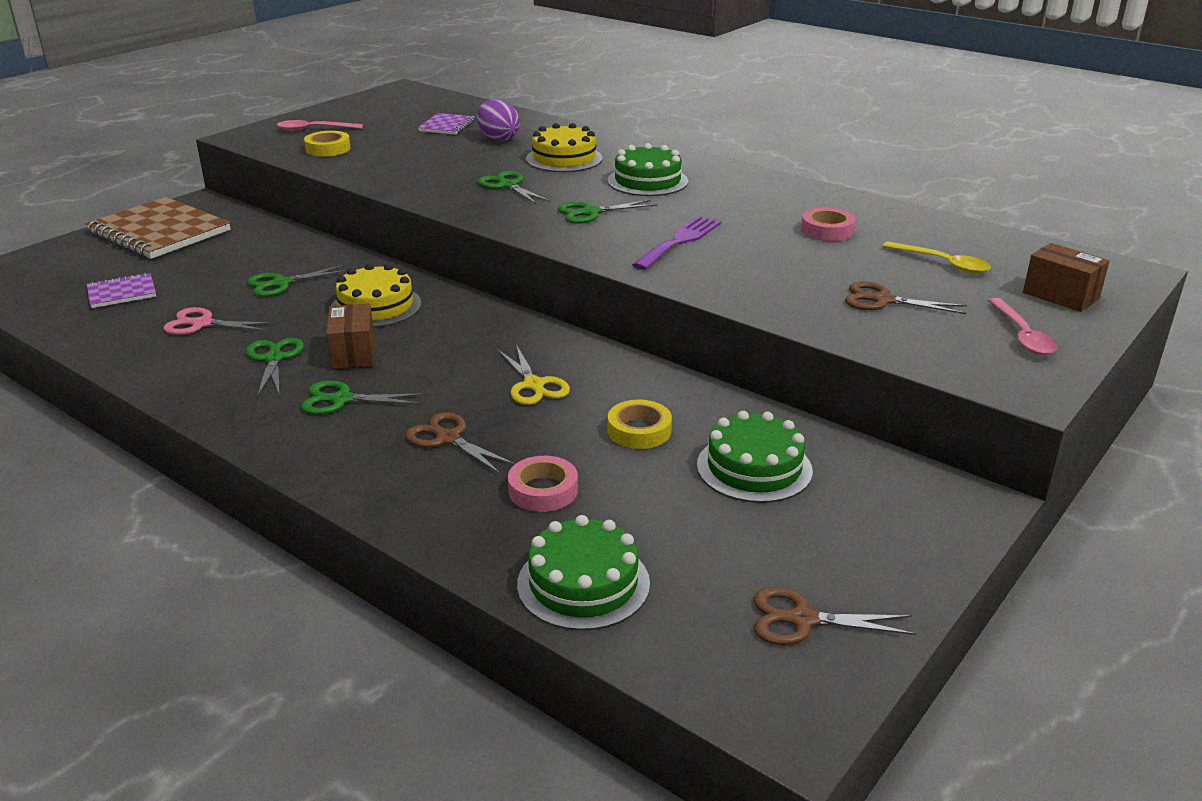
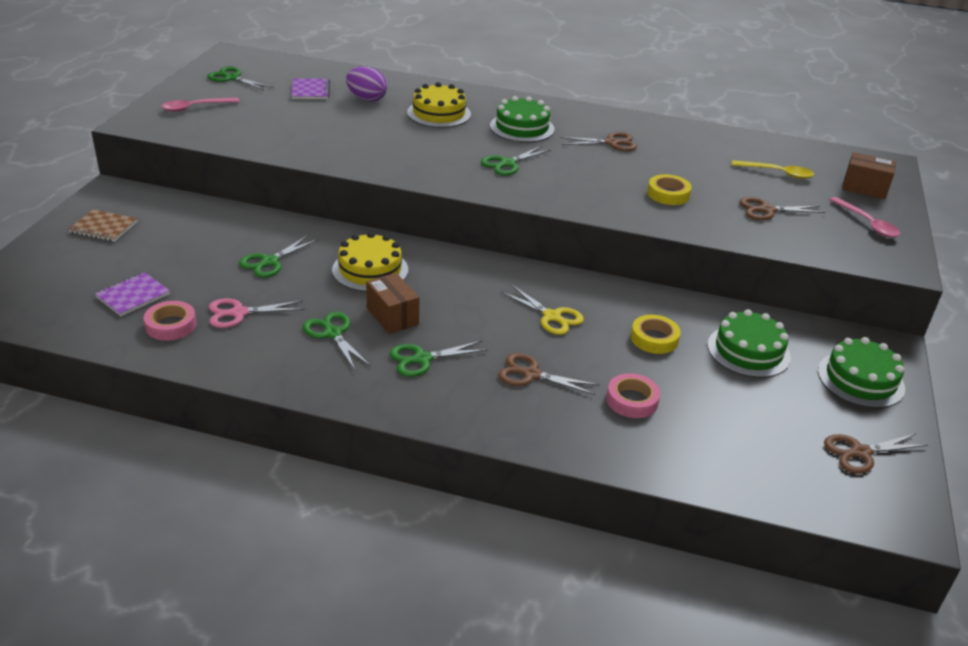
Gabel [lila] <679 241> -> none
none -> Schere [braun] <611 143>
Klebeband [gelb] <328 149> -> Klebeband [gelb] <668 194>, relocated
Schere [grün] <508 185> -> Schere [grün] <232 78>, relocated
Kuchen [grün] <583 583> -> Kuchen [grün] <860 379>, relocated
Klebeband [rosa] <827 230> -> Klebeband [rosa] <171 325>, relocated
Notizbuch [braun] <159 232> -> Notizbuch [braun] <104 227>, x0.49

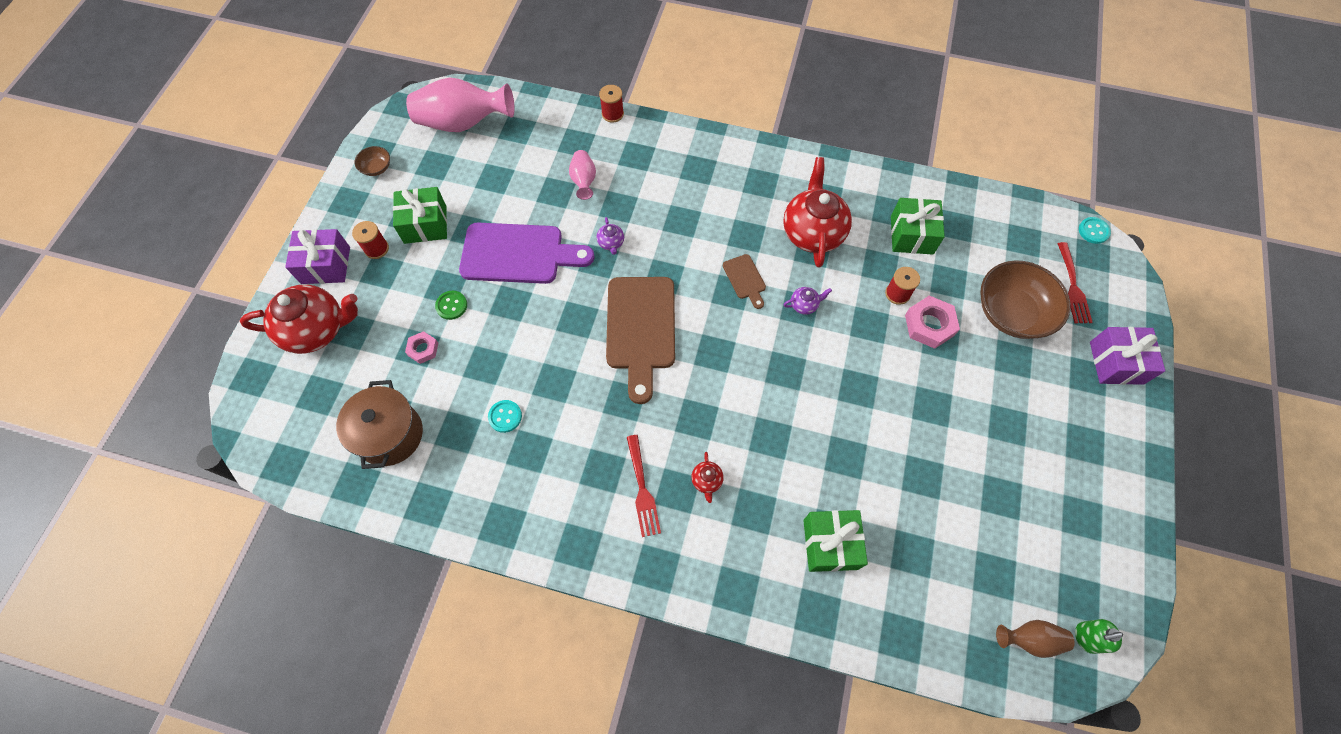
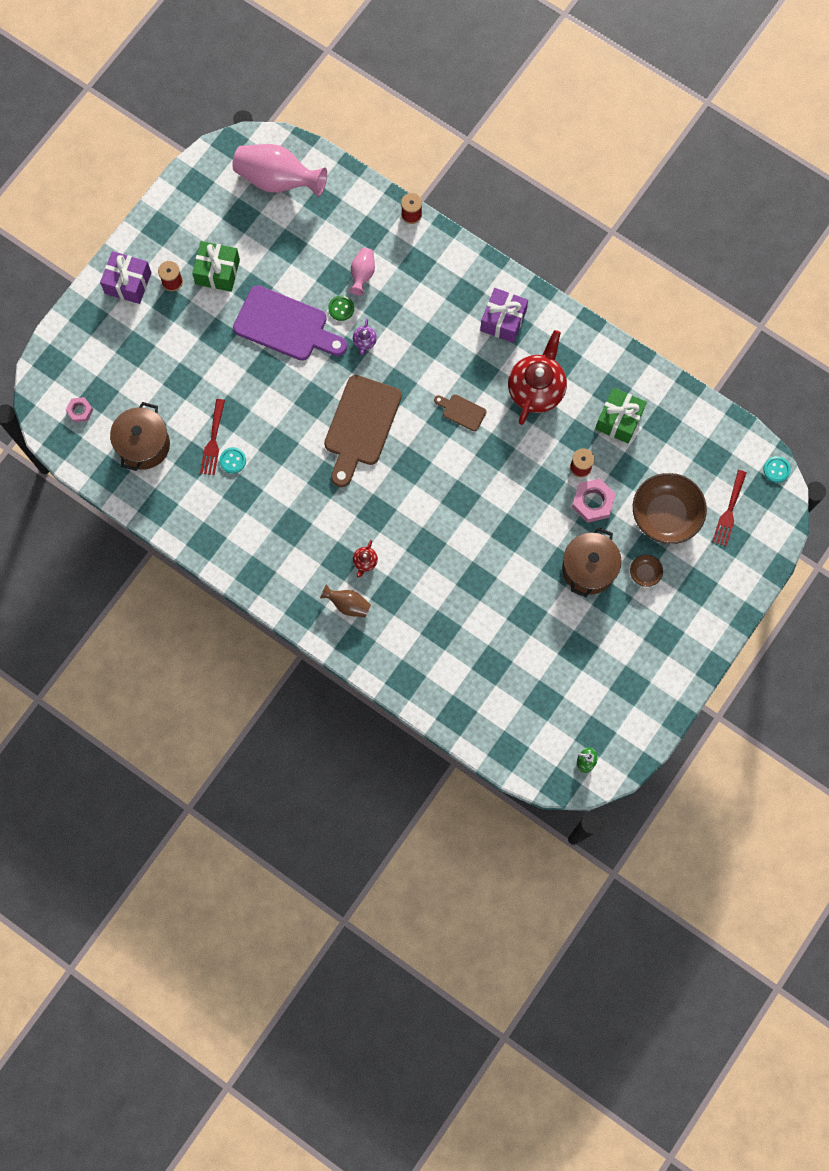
Teekanne [rot] <317 329> -> none
Teekanne [lila] <804 305> -> none
Geschenk [grün] <830 544> -> none
none -> Kochtopf [braun] <588 569>
Schüssel [braun] <376 168> -> Schüssel [braun] <644 573>, relocated
Sechskantmutter [rosa] <423 349> -> Sechskantmutter [rosa] <80 411>, relocated
Knopf [grün] <451 306> -> Knopf [grün] <341 308>, relocated
Gabel [rot] <642 489> -> Gabel [rot] <213 441>, relocated
Vase [braun] <1029 639> -> Vase [braun] <348 604>, relocated
Geschenk [lila] <1116 363> -> Geschenk [lila] <503 320>, relocated
Schneidebrett [braun] <745 279> -> Schneidebrett [braun] <462 411>, 120 degrees clockwise

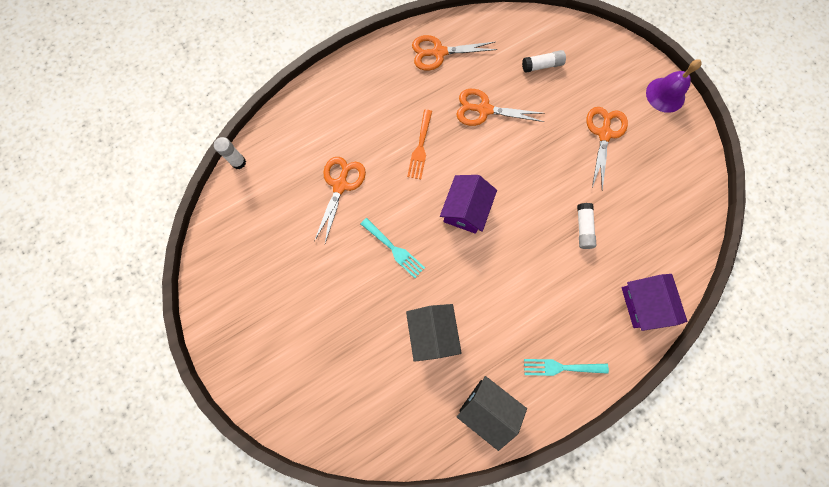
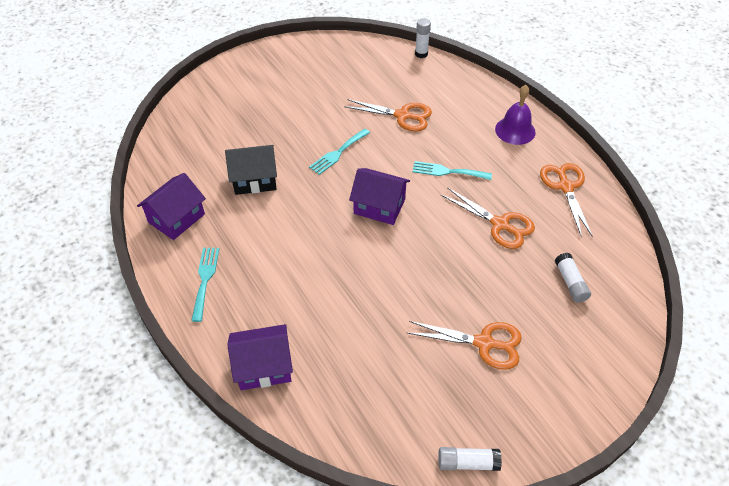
Klebestift [weiß] <583 228> -> Klebestift [weiß] <468 463>, relocated
Glocke [lila] <665 95> -> Glocke [lila] <515 130>, relocated
Gabel [orange] <420 147> -> Gabel [türkis] <447 171>
Haus [schwarz] <487 409> -> Haus [lila] <176 218>
Schere [orange] <484 110> -> Schere [orange] <500 225>, 120 degrees clockwise

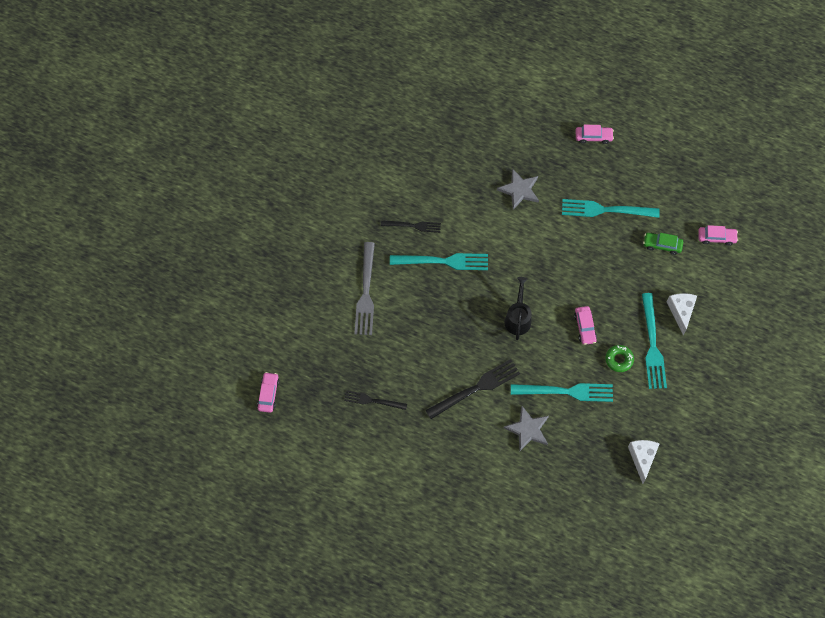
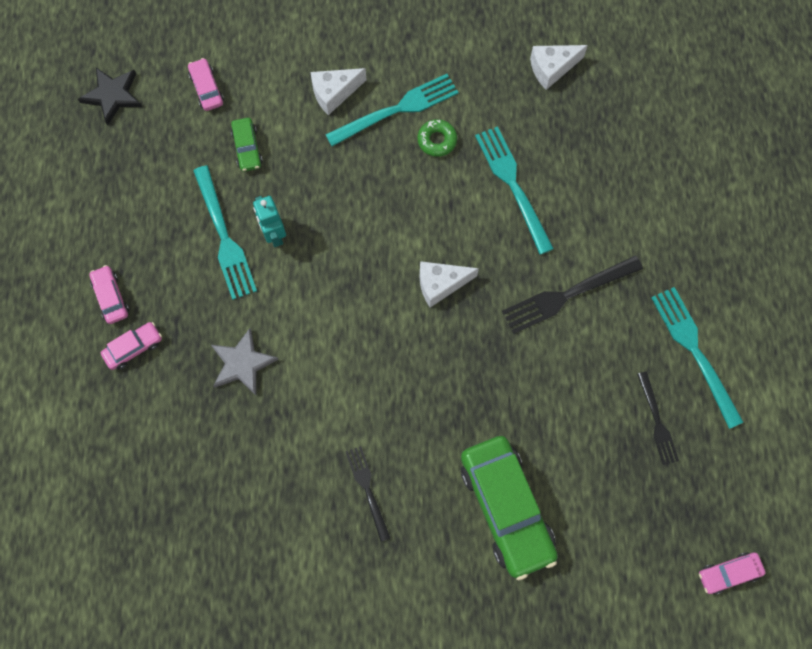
Stern [grau] <527 429> -> none
none -> Stern [schwarz] <112 95>
none -> Roboter [türkis] <274 234>
Gabel [türkis] <443 261> -> Gabel [türkis] <694 351>, relocated
Auto [rosa] <585 327> -> Auto [rosa] <134 348>, relocated
Gabel [grau] <366 293> -> Auto [grün] <506 508>
Gießkanne [schwarz] <518 318> -> Käse [weiß] <440 284>
Gabel [schwarz] <476 388> -> Gabel [schwarz] <567 295>, 60 degrees counterclockwise

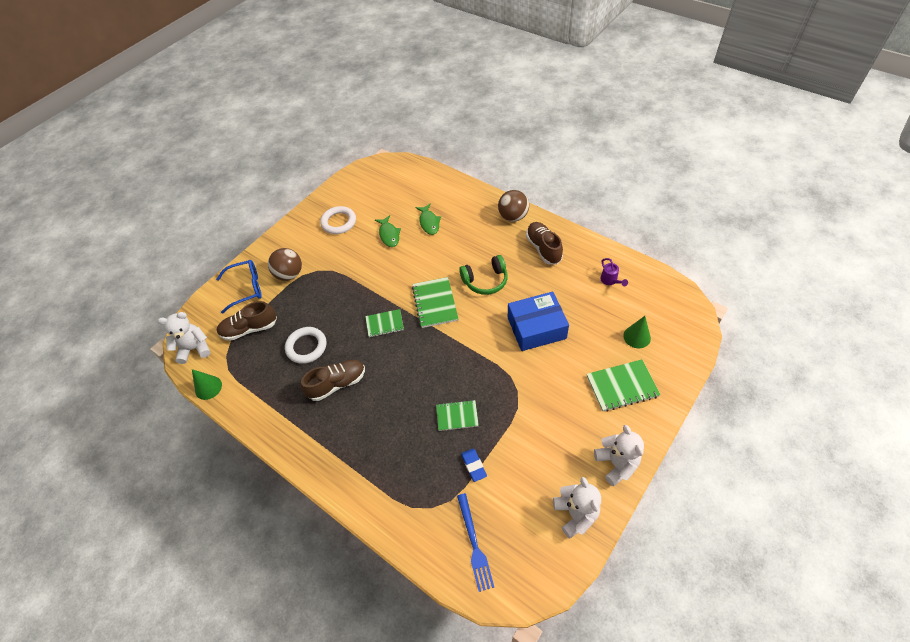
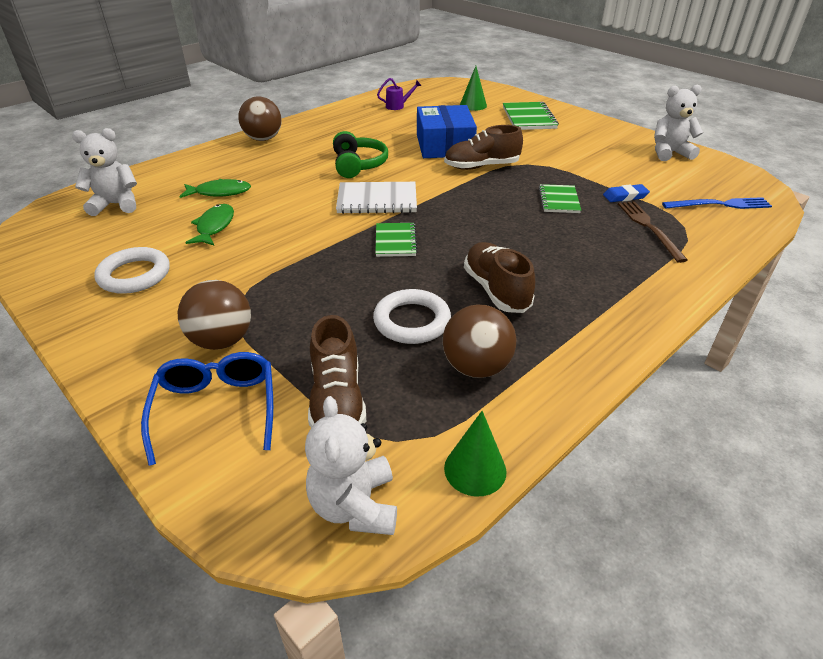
none -> Ball [braun] <476 367>
none -> Gabel [braun] <649 228>
Schuh [braun] <543 248> -> Schuh [braun] <481 166>, relocated
Teddybär [weiß] <616 464> -> Teddybär [weiß] <116 205>, relocated
Notizbuch [grün] <435 303> -> Notizbuch [weiß] <377 200>
Fisch [grün] <389 235> -> Fisch [grün] <214 226>, 75 degrees counterclockwise

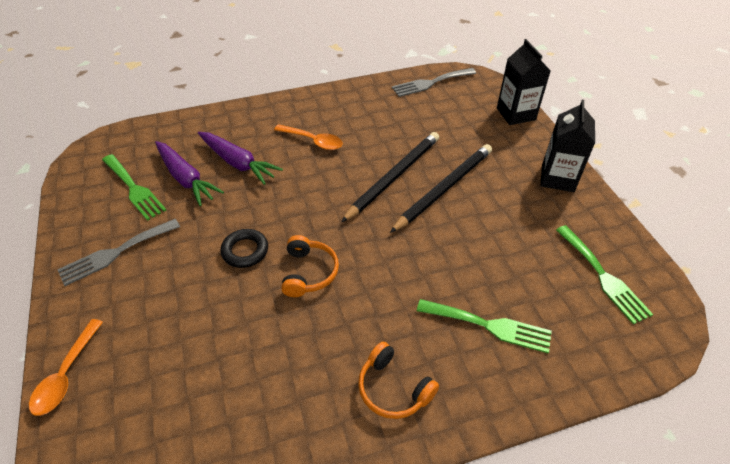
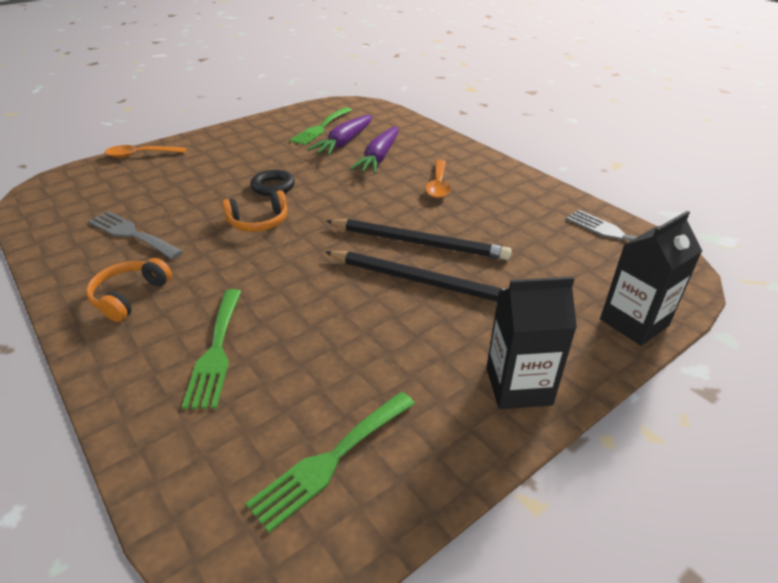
Gabel [grau] <115 253> -> Gabel [grau] <132 234>, relocated

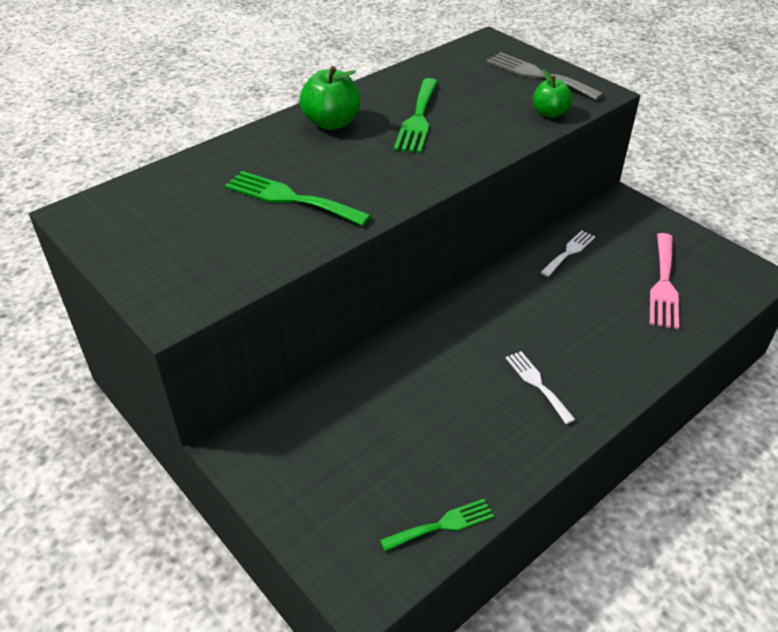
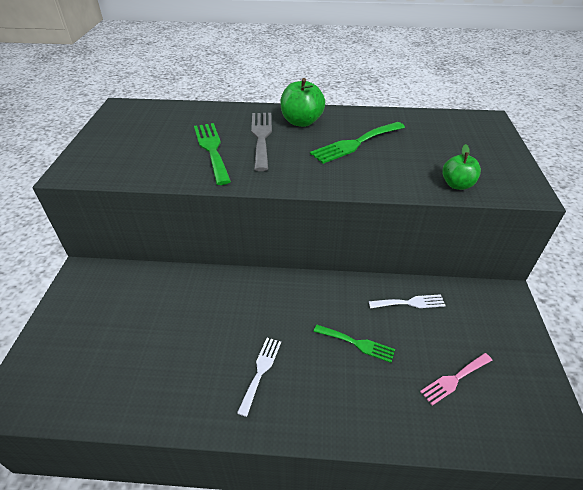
Gabel [grün] <442 525> -> Gabel [grün] <357 343>, relocated
Gabel [grau] <538 75> -> Gabel [grau] <261 137>, relocated
Gabel [rosa] <663 284> -> Gabel [rosa] <454 379>, x0.63

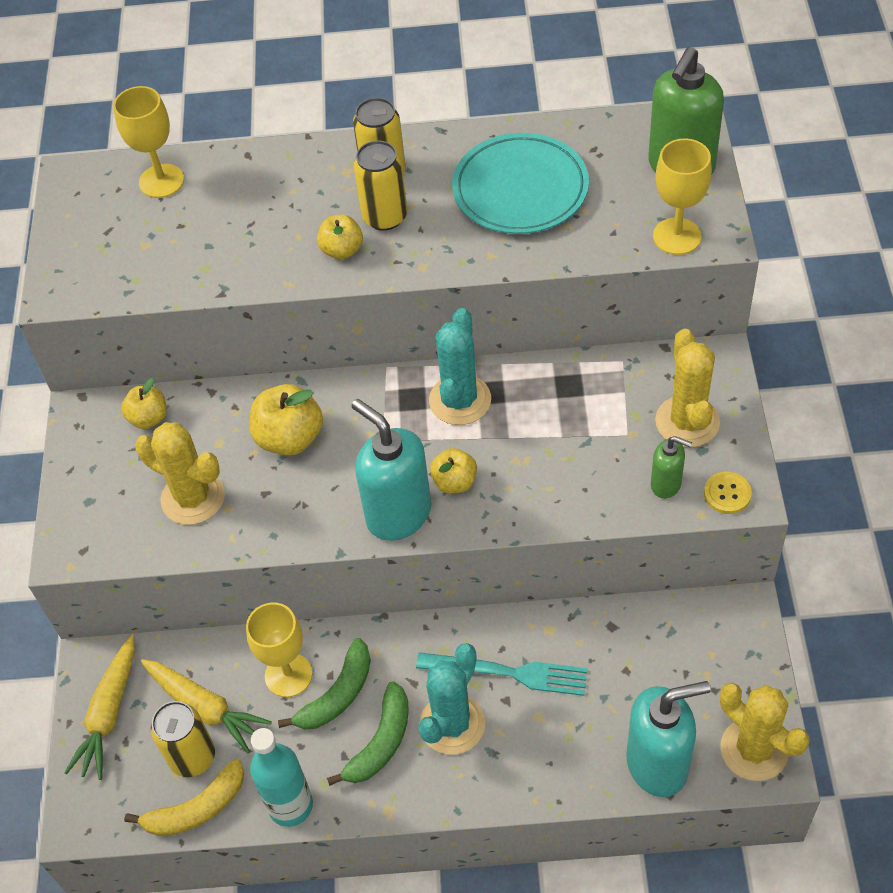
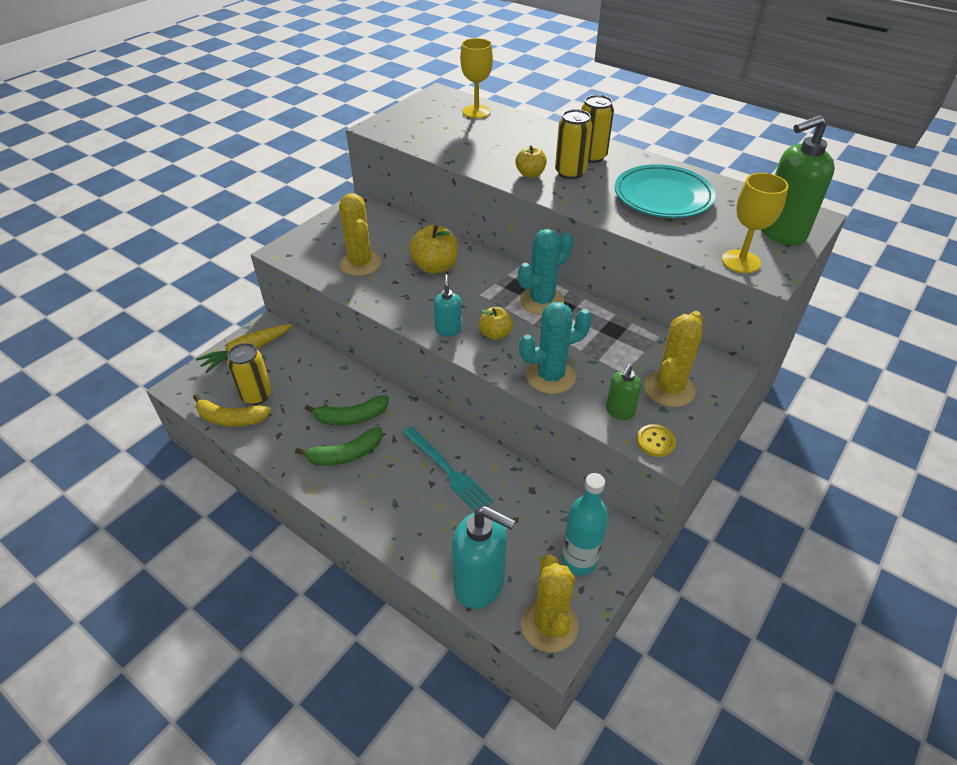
Apfel [gelb] <148 418> -> none
Karotte [gelb] <205 707> -> none
Kelch [gelb] <288 675> -> none
Flasche [türkis] <290 805> -> Flasche [türkis] <579 560>, relocated
Kaktus [türkis] <452 724> -> Kaktus [türkis] <550 376>, relocated
Seifenspender [grün] <666 484> -> Seifenspender [grün] <619 411>, 60 degrees clockwise
Seifenspender [türkis] <398 514> -> Seifenspender [türkis] <448 330>, x0.52

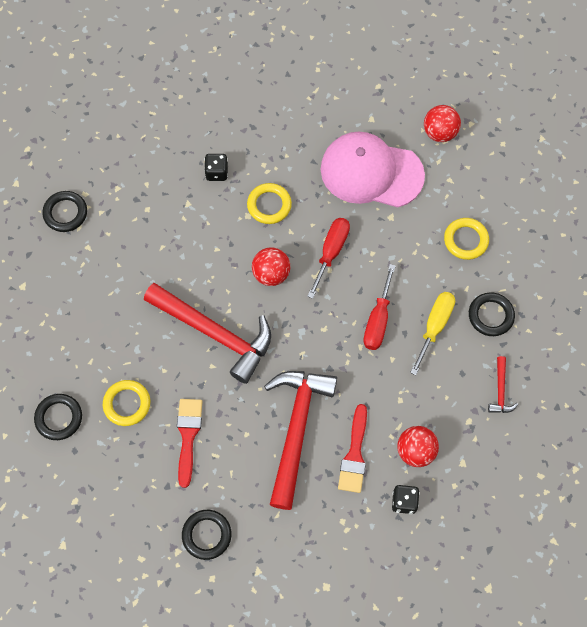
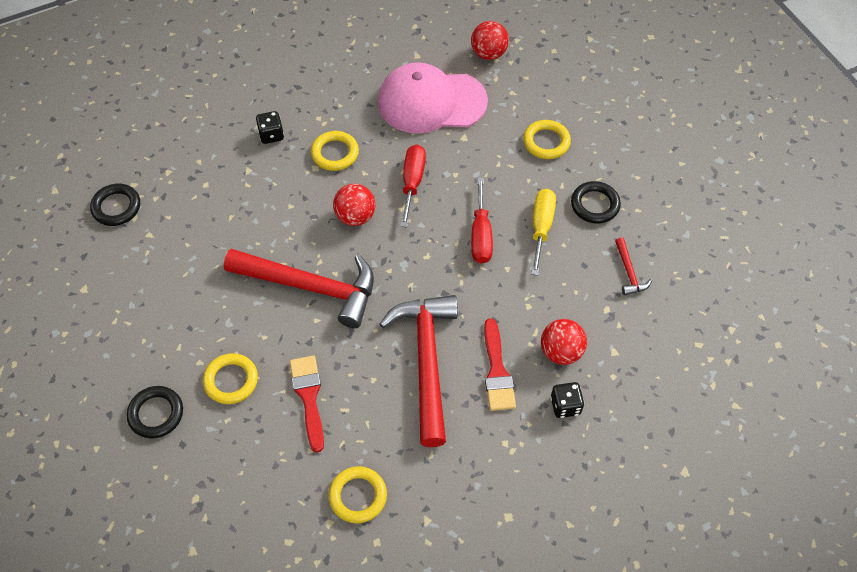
Ring [schwarz] <206 535> -> Ring [gelb] <358 496>

